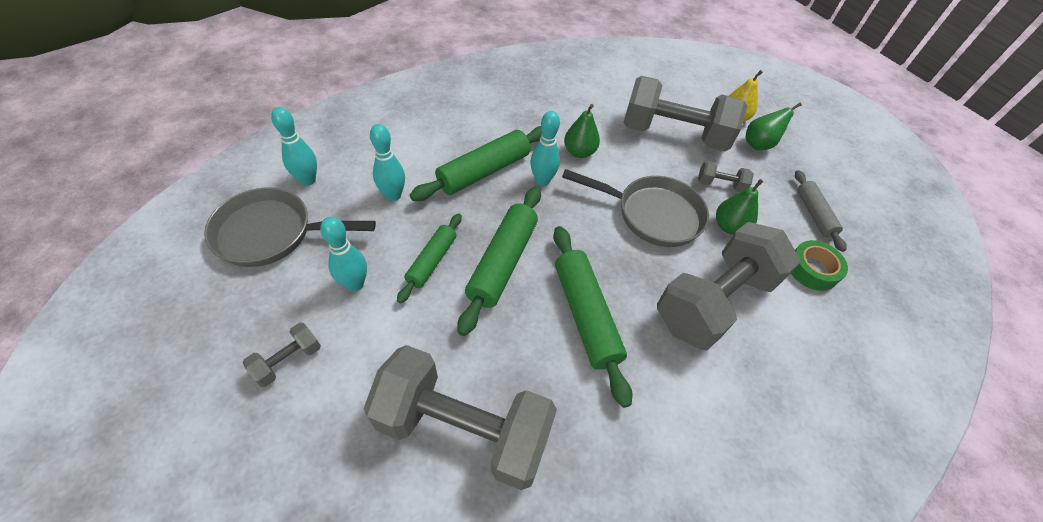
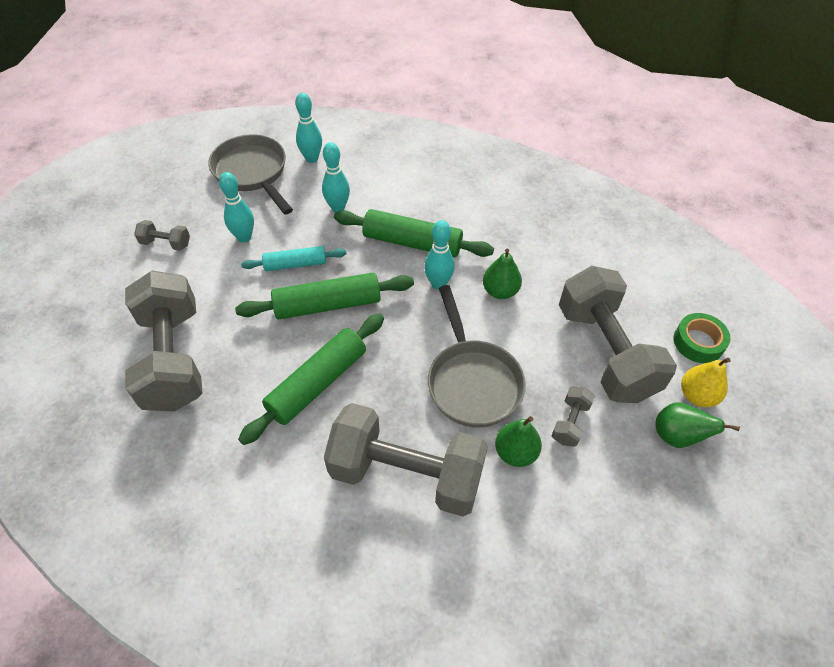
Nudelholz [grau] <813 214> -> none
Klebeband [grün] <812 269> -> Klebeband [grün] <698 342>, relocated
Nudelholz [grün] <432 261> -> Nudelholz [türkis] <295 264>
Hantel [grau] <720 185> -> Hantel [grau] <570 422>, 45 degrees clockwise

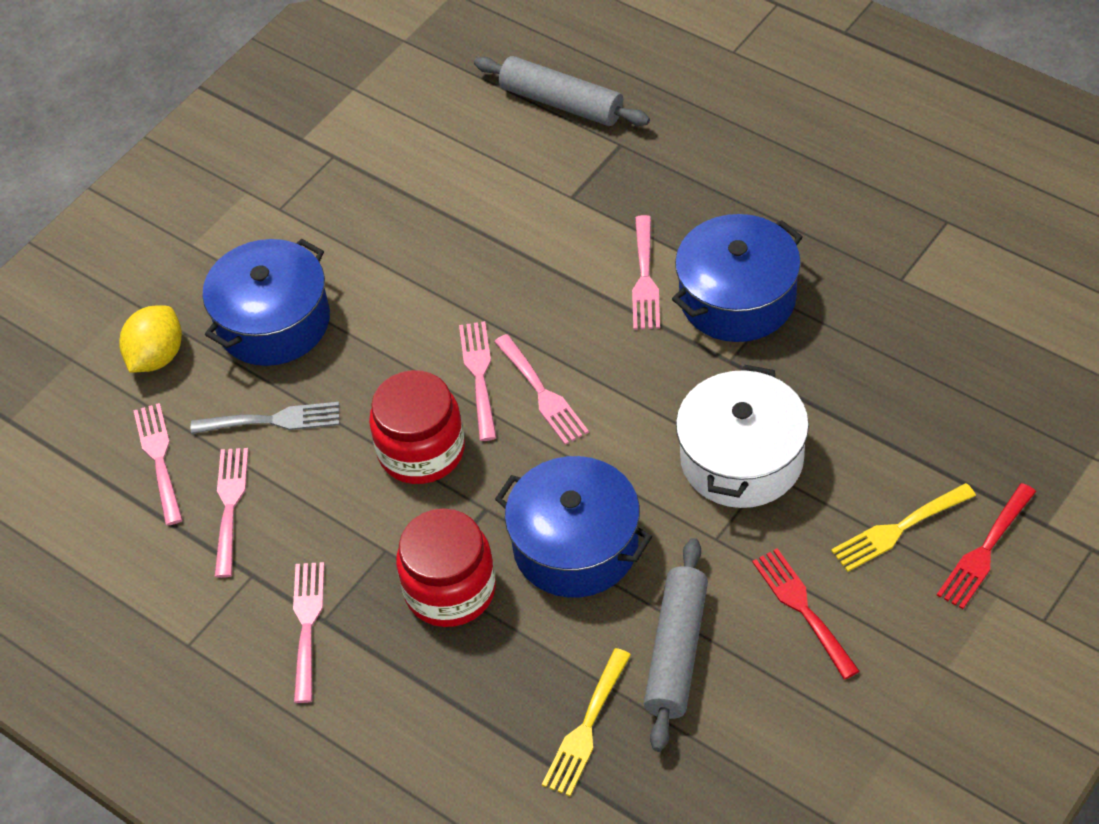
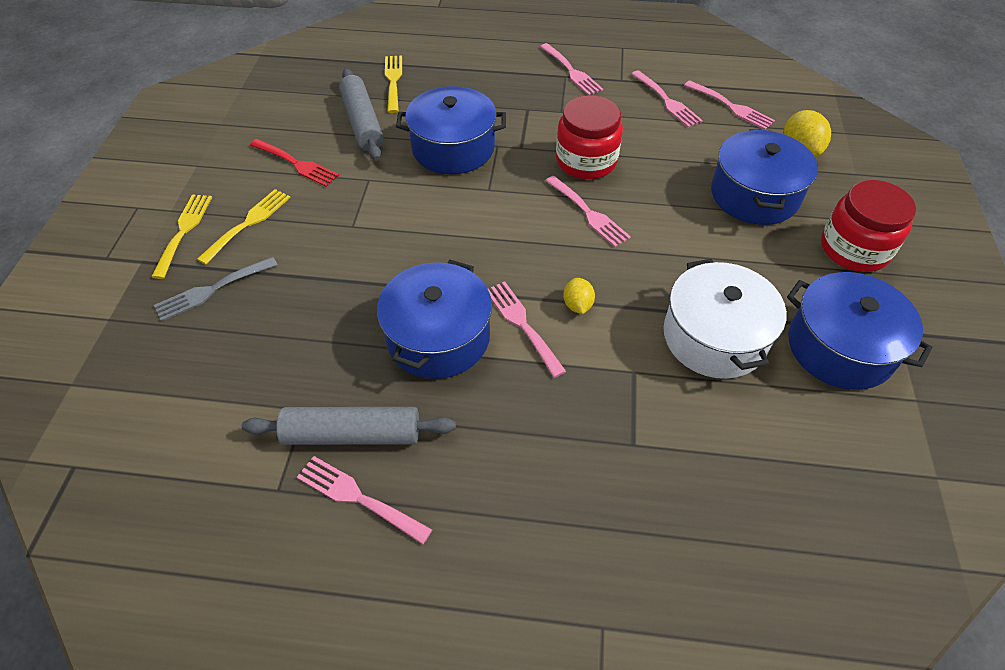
none -> Zitrone [gelb] <577 305>
none -> Kochtopf [blau] <840 347>
Gabel [grau] <273 420> -> Gabel [grau] <212 290>, relocated
Einmachglas [rot] <450 589> -> Einmachglas [rot] <854 249>, relocated
Nudelholz [grau] <561 103> -> Nudelholz [grau] <352 434>, relocated
Gabel [rosa] <542 393> -> Gabel [rosa] <358 498>, relocated
Kochtopf [weiß] <742 458> -> Kochtopf [weiß] <714 337>, relocated
Gabel [rot] <985 551> -> Gabel [gelb] <184 231>

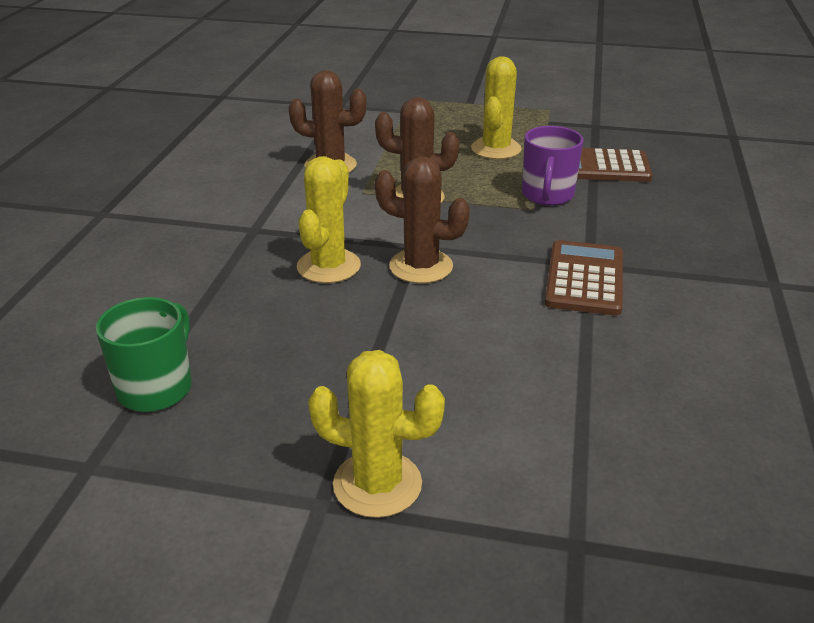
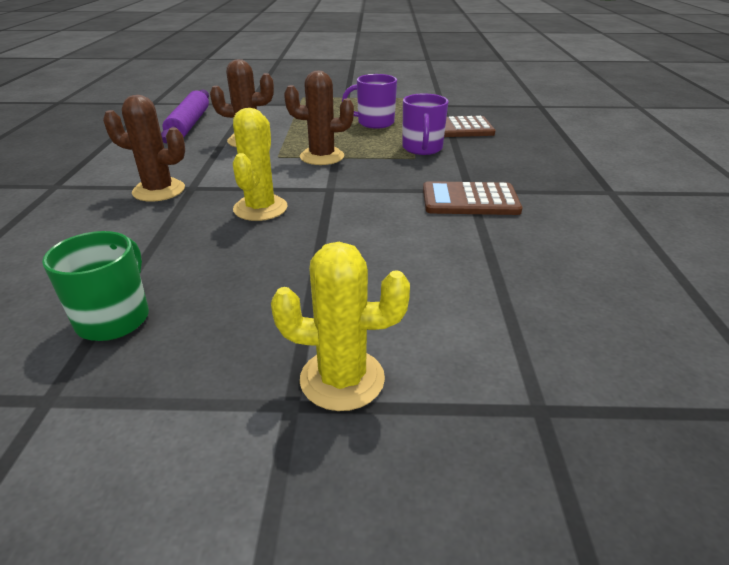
none -> Nudelholz [lila] <189 124>
Kaktus [braun] <421 266> -> Kaktus [braun] <159 190>, relocated
Kaktus [gelb] <496 149> -> Tasse [lila] <374 123>
Taschenrechner [braun] <584 279> -> Taschenrechner [braun] <470 200>, 90 degrees counterclockwise

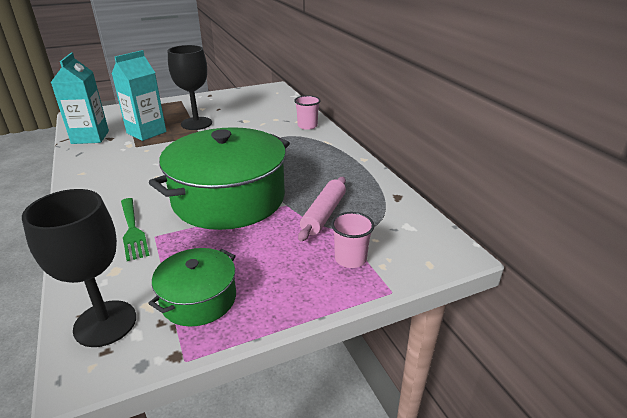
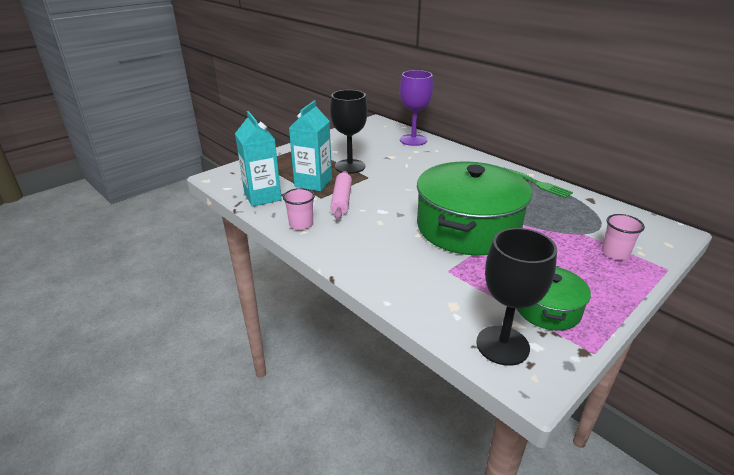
none -> Kelch [lila] <413 140>
Gabel [grün] <132 230> -> Gabel [grün] <537 184>, relocated
Becher [rosa] <307 126> -> Becher [rosa] <301 224>, relocated
Nudelholz [rosa] <323 214> -> Nudelholz [rosa] <341 200>, relocated

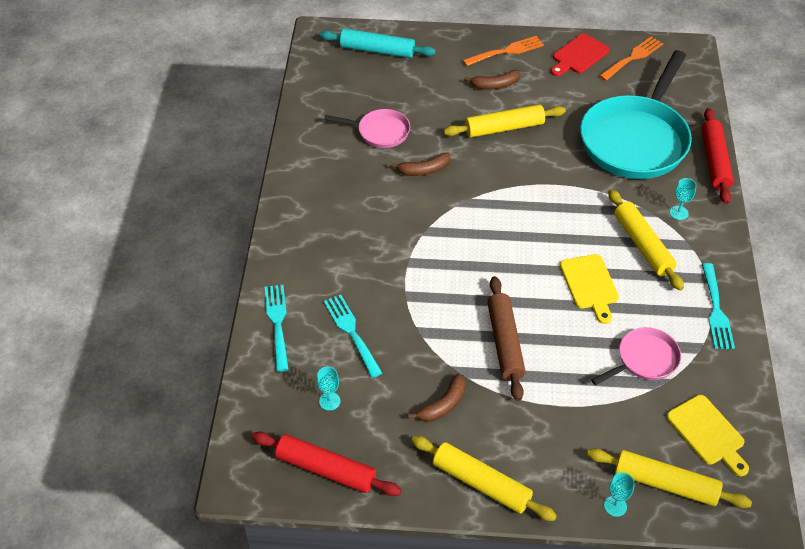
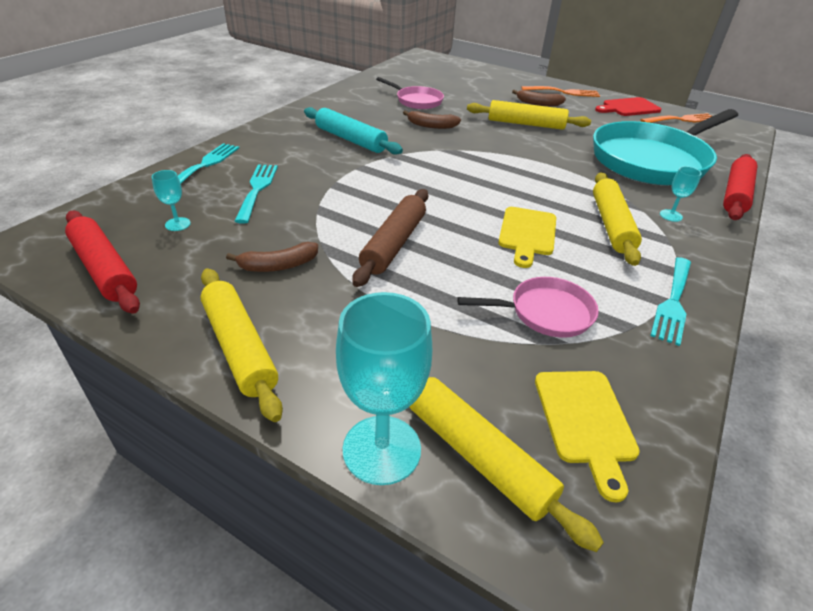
Nudelholz [türkis] <377 50> -> Nudelholz [türkis] <351 139>, relocated
Kelch [türkis] <615 506> -> Kelch [türkis] <381 449>, x2.12

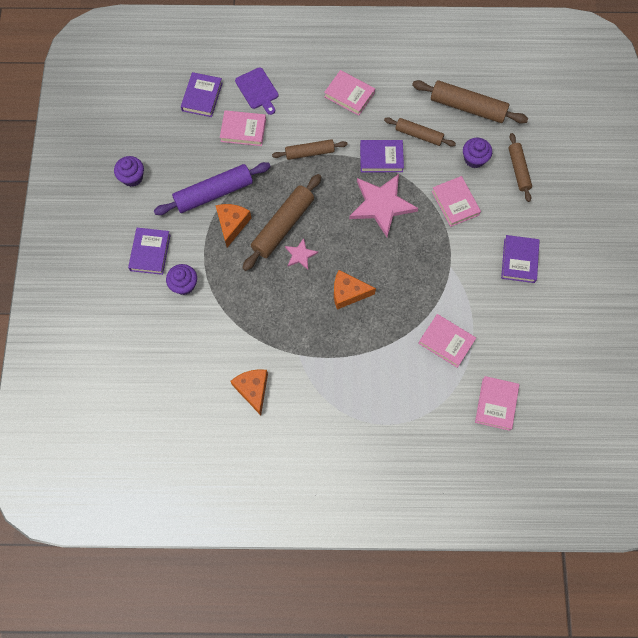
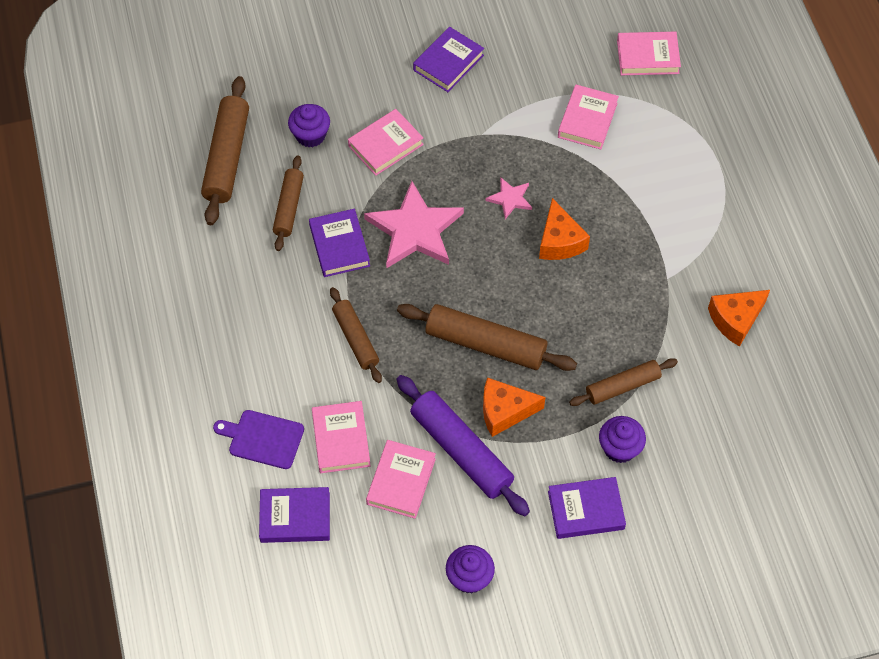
Stern [rosa] <300 255> -> Stern [rosa] <510 199>, relocated
Buch [rosa] <349 95> -> Buch [rosa] <401 481>, relocated
Nudelholz [braun] <518 170> -> Nudelholz [braun] <622 386>, relocated
Schneidebrett [lila] <257 90> -> Schneidebrett [lila] <263 438>, 120 degrees counterclockwise
Buch [lila] <519 260> -> Buch [lila] <448 63>, 45 degrees counterclockwise

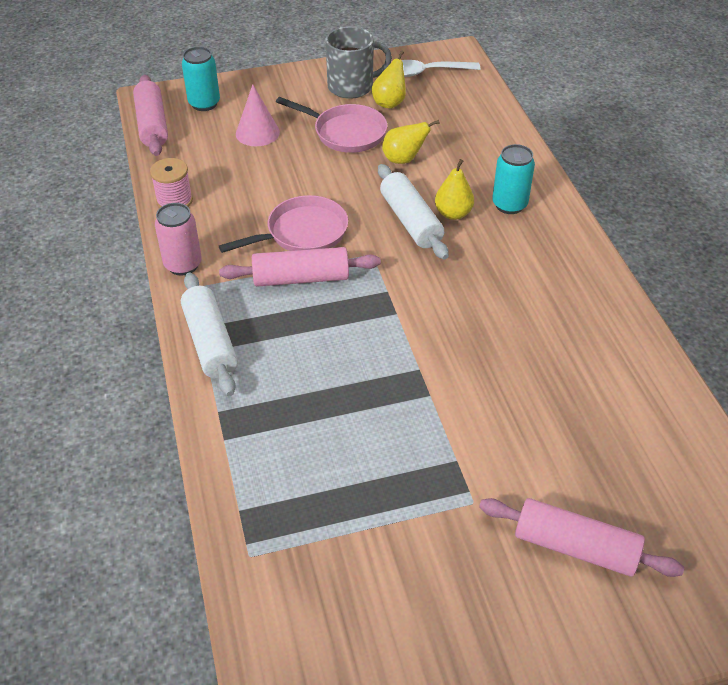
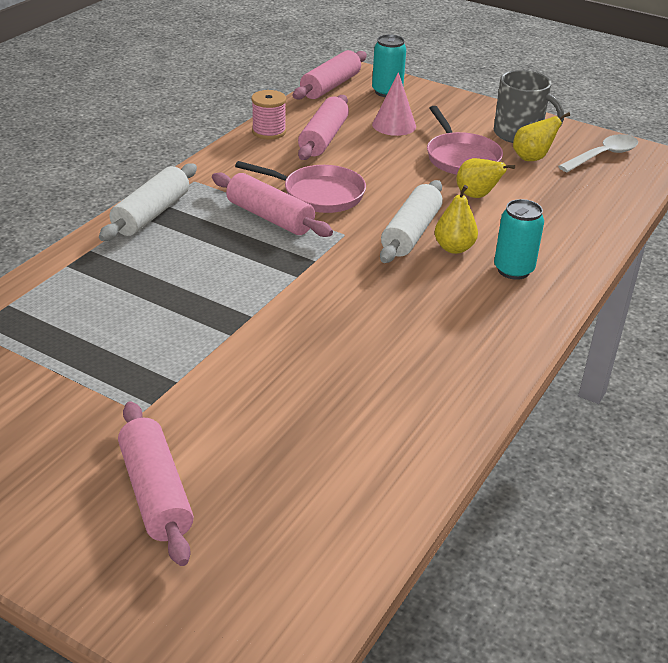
Dose [rosa] <183 265> -> none
none -> Nudelholz [rosa] <323 138>
Löffel [weiß] <427 72> -> Löffel [weiß] <603 156>, 105 degrees clockwise

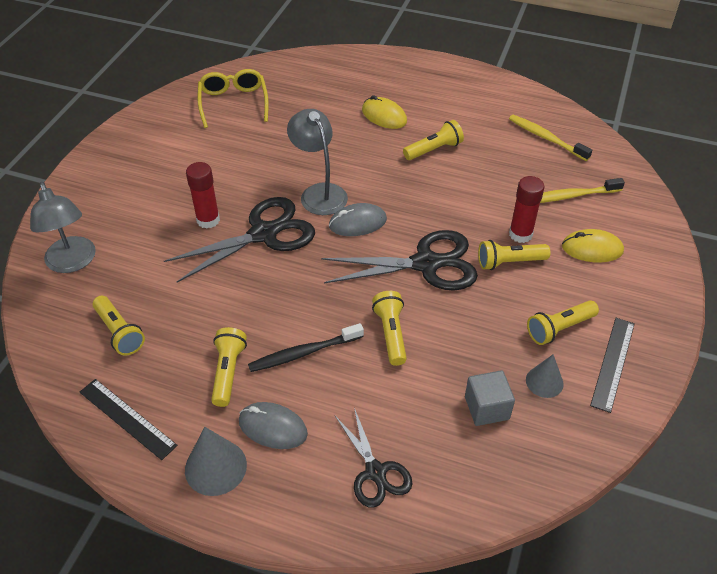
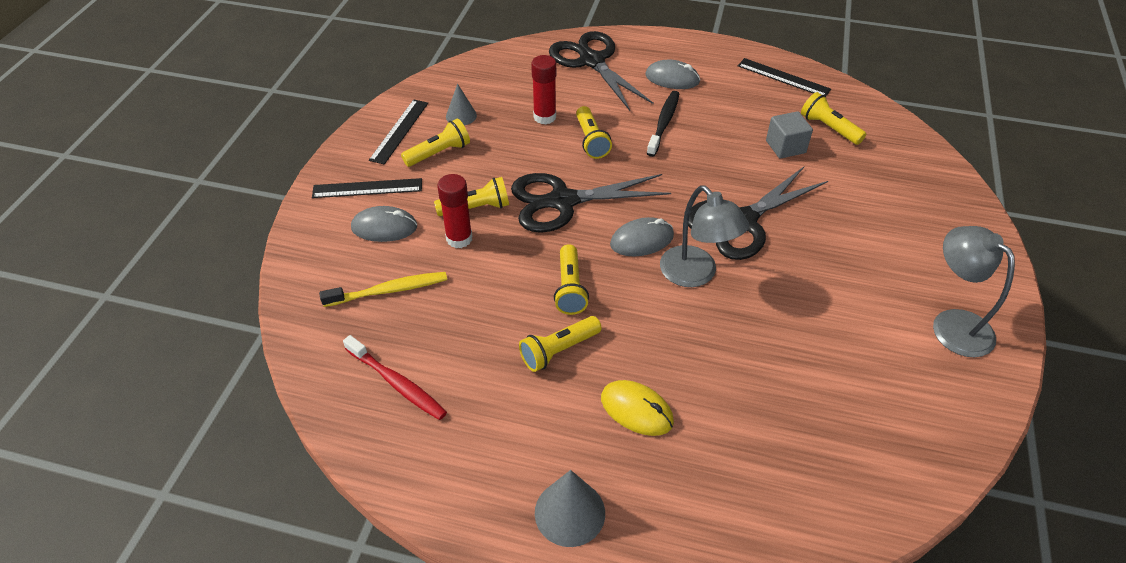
Brille [gelb] <233 103> -> none
none -> Lineal [schwarz] <367 188>
Lampe [grau] <73 262> -> Lampe [grau] <952 324>, relocated
Kegel [grau] <215 467> -> Kegel [grau] <570 512>, relocated
Klebestift [rot] <208 220> -> Klebestift [rot] <544 117>, relocated
Taschenlampe [gelb] <228 372> -> Taschenlampe [gelb] <570 288>, relocated
Kubus [grau] <487 408> -> Kubus [grau] <785 147>, relocated
Zahnbürste [gelb] <546 138> -> Zahnbürste [rot] <397 383>
Computermaus [gelb] <592 249> -> Computermaus [grau] <384 227>
Zahnbürste [schwarz] <304 353> -> Zahnbürste [schwarz] <663 123>, 45 degrees counterclockwise
Schere [schwarz] <375 472> -> Schere [schwarz] <591 61>, x1.66

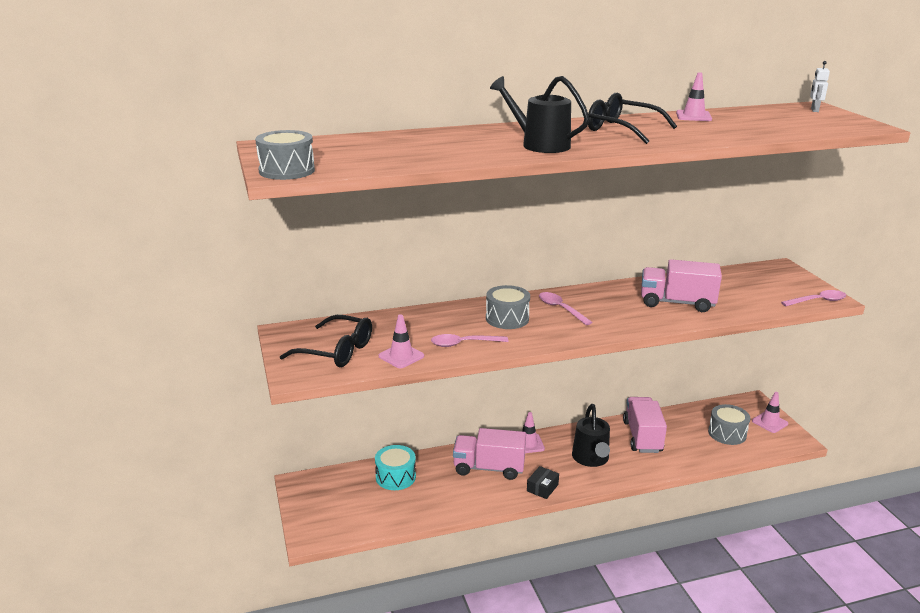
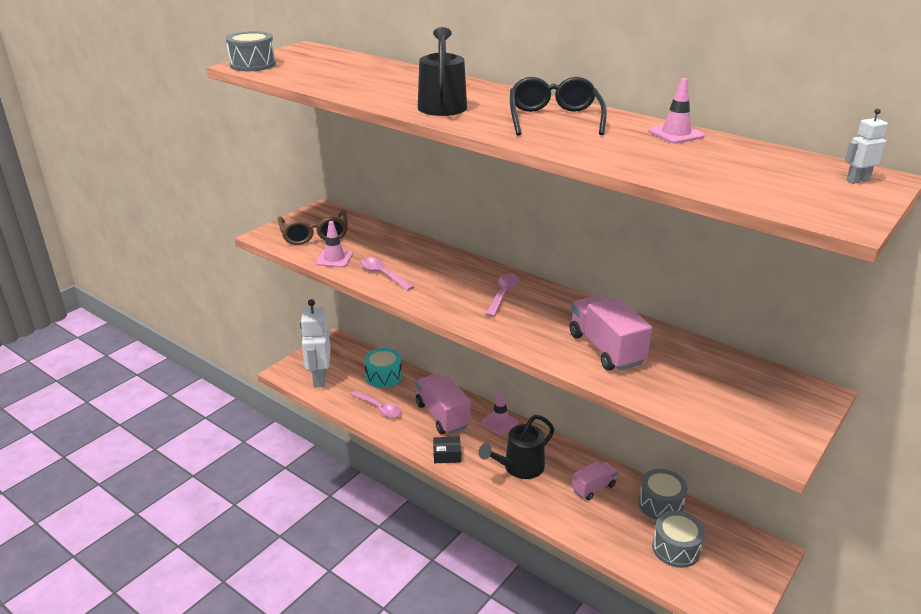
Leitkegel [rosa] <769 422> -> none
none -> Roboter [weiß] <319 378>
Trommel [grau] <507 318> -> Trommel [grau] <660 504>, relocated
Löffel [rosa] <818 301> -> Löffel [rosa] <379 408>, relocated
Brille [schwarz] <336 351> -> Brille [braun] <314 235>
Lastwagen [rosa] <642 437> -> Lastwagen [rosa] <593 488>, x0.59

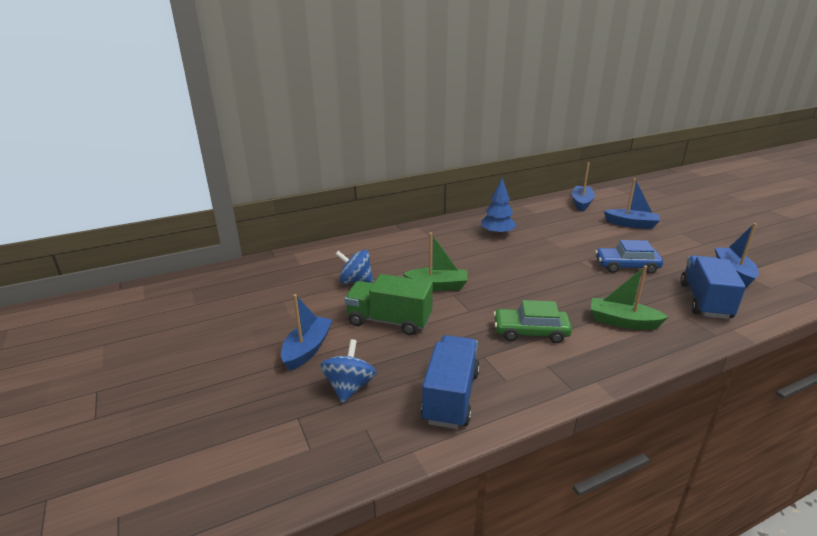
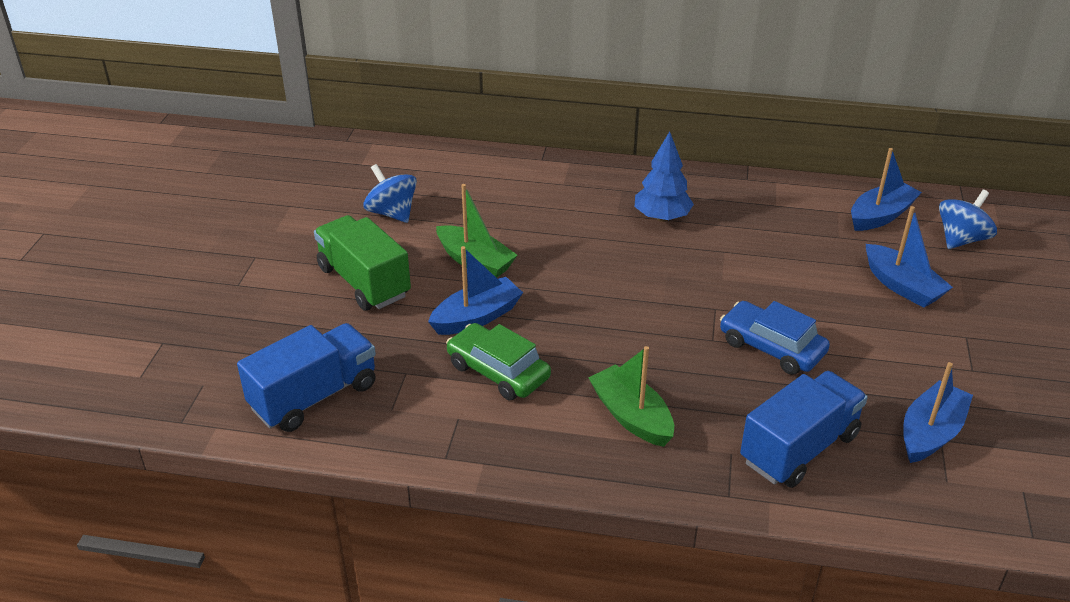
Boot [blau] <307 349> -> Boot [blau] <477 317>, relocated
Kreisel [blau] <349 387> -> Kreisel [blau] <961 239>, relocated

